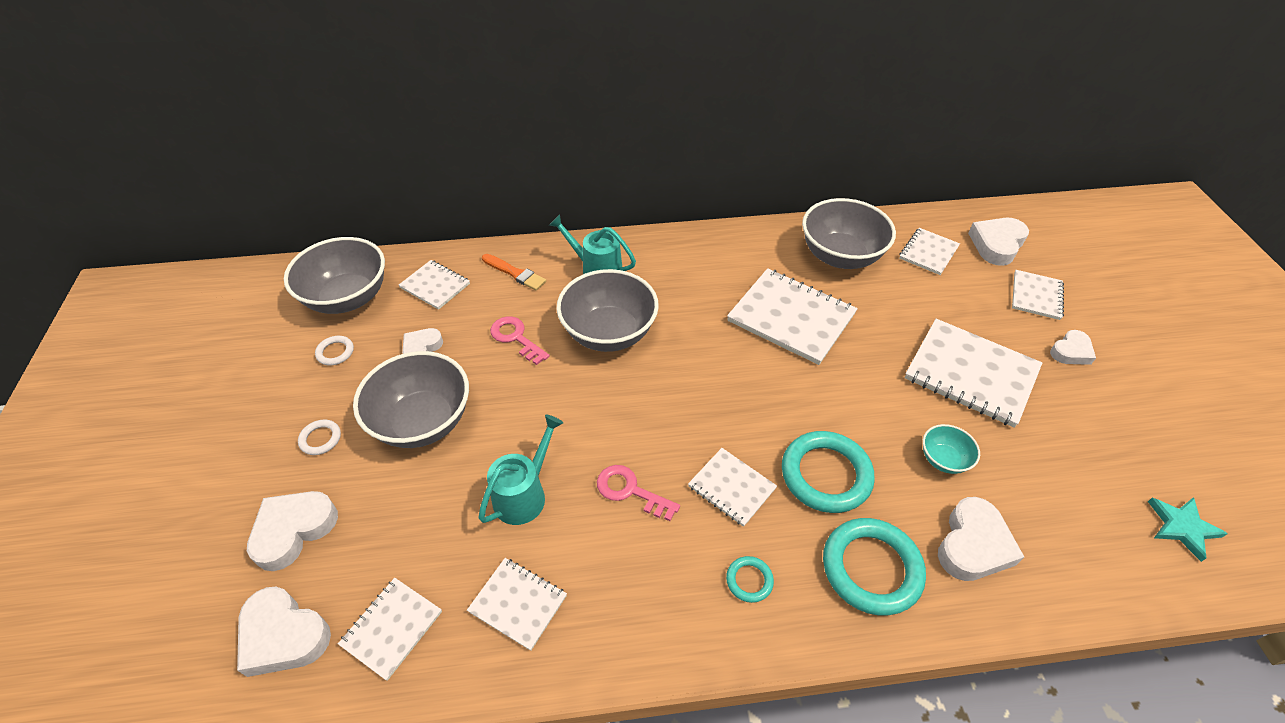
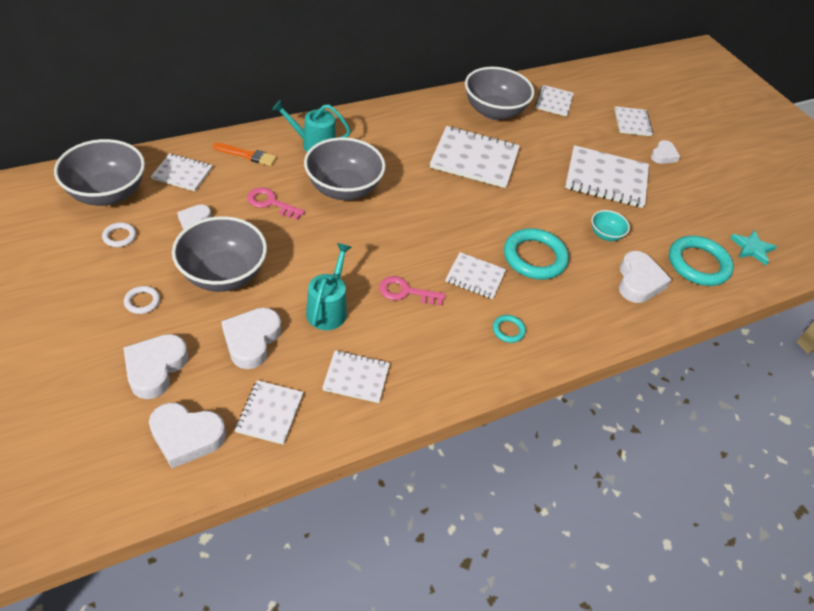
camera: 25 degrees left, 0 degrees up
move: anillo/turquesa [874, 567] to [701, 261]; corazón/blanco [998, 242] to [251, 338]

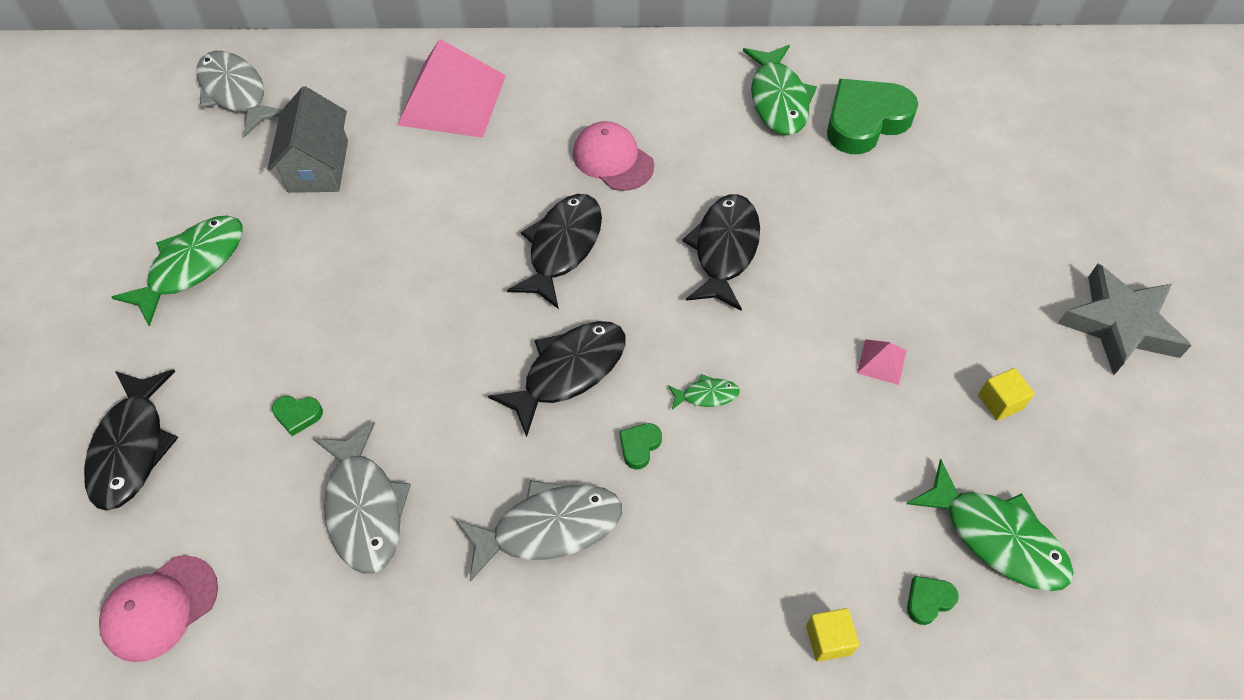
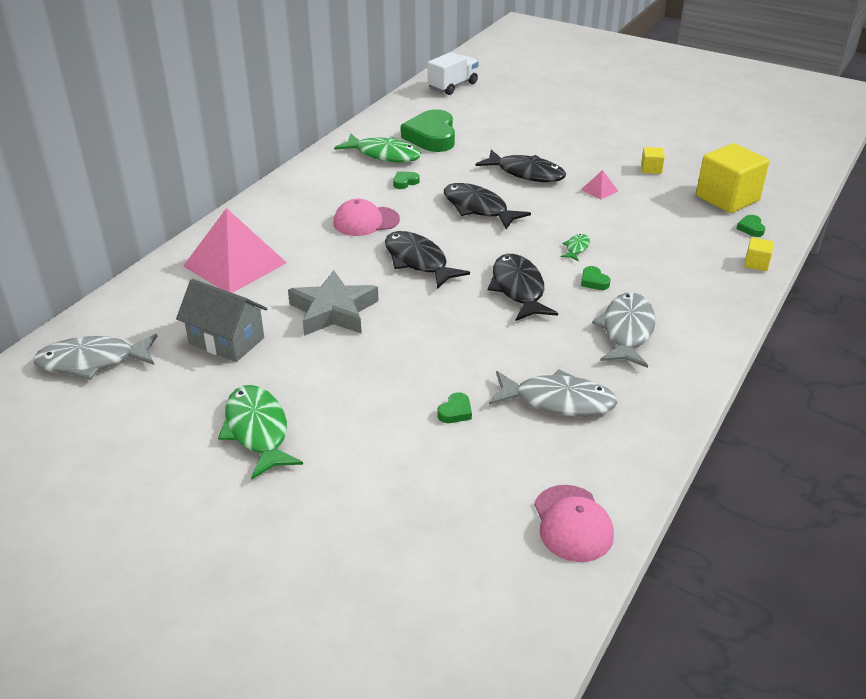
camera: 60 degrees left, 20 degrees down
insert: corazón/verde [406, 180]; camión/blanco [452, 73]
move: pez/negro [131, 440] to [520, 166]; estrella/gris [1124, 319] to [333, 303]
replace: pez/verde [990, 525] to cubo/amarillo [732, 178]

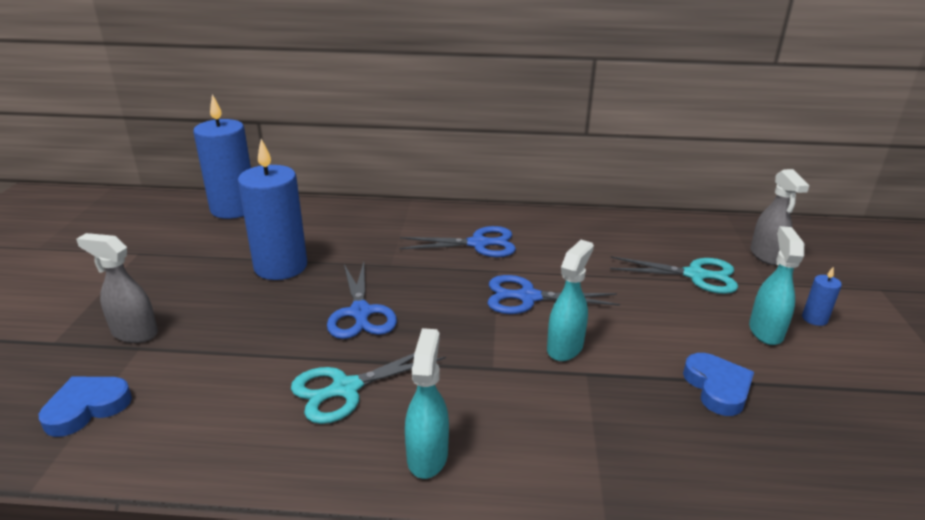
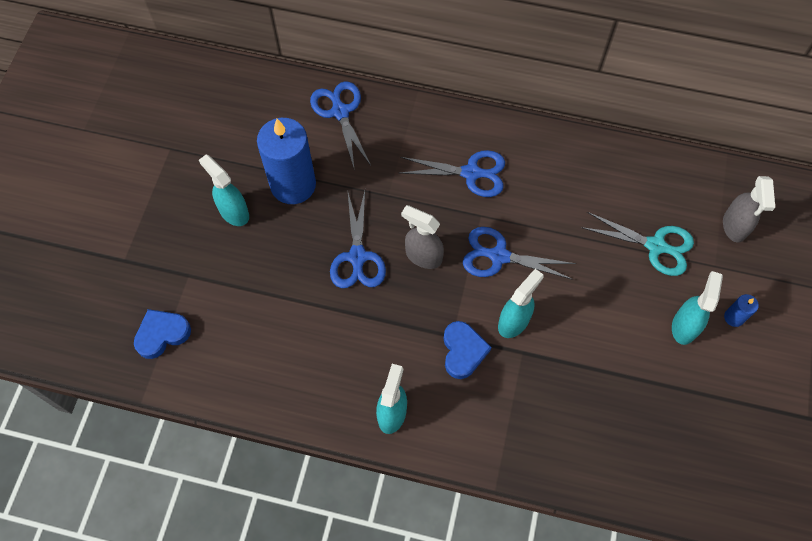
camera: 10 degrees right, 35 degrees up
delete: vela/azul [222, 156]; tijeras/turquesa [368, 388]
insert: pulverizador/turquesa [224, 190]; tijeras/azul [340, 126]
move: pulverizador/gris [117, 288] to [422, 237]; corazón/azul [718, 384] to [468, 350]

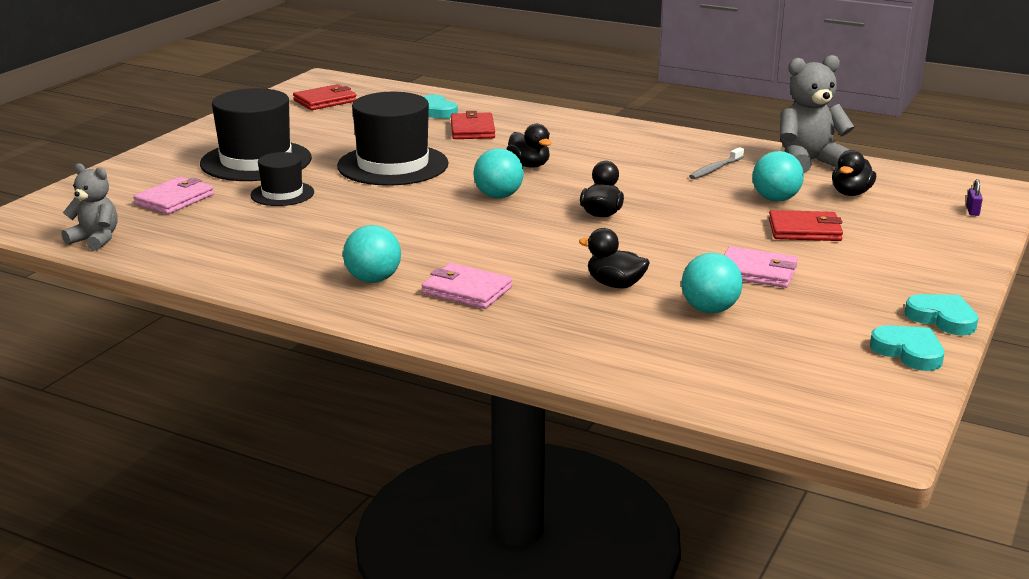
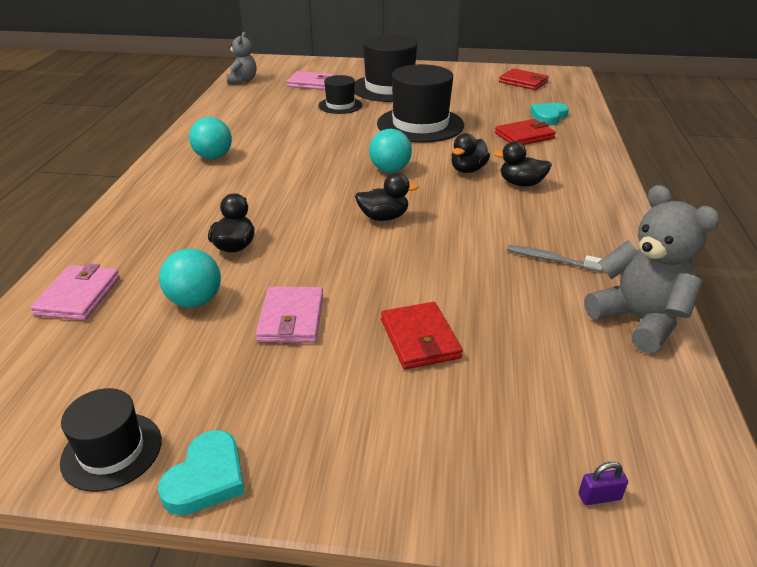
camera: 70 degrees right, 10 degrees up
delete: pelota/turquesa [778, 176]
move: cartera/rosa [467, 286] to [75, 291]; pato/negro [854, 173] to [522, 164]
replace: corazón/turquesa [907, 348] to sombrero/negro [111, 440]

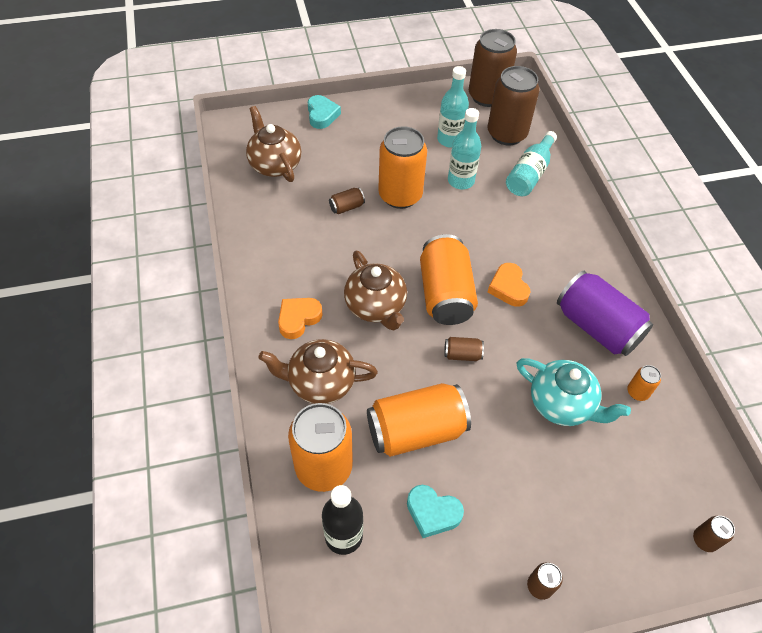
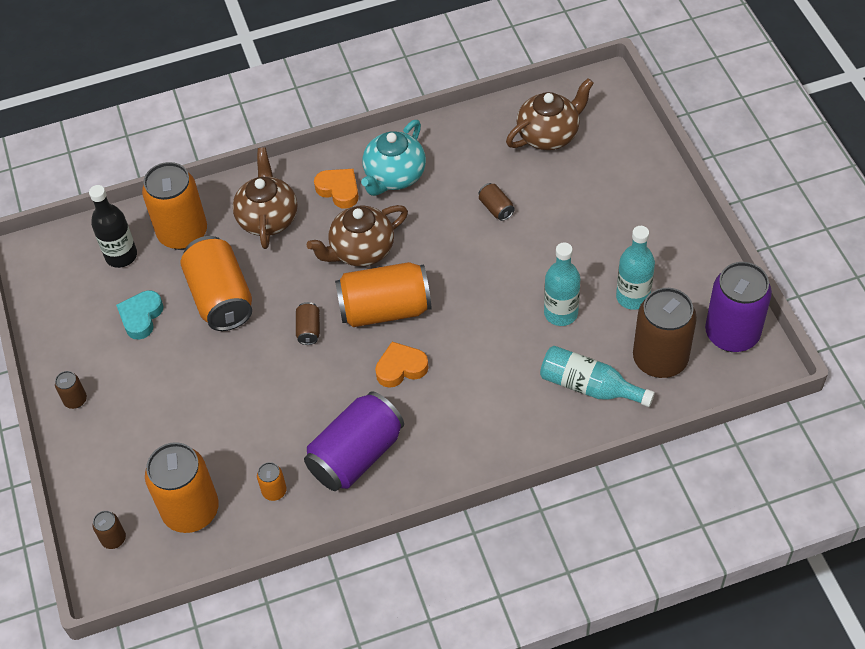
camera: 90 degrees right, 0 degrees up
delete: corazón/turquesa [324, 112]
move: lata/naranja [402, 167] to [182, 487]; tetera/turquesa [574, 392] to [393, 158]
recolor: lata/marrón [493, 68] to lata/morado [738, 307]

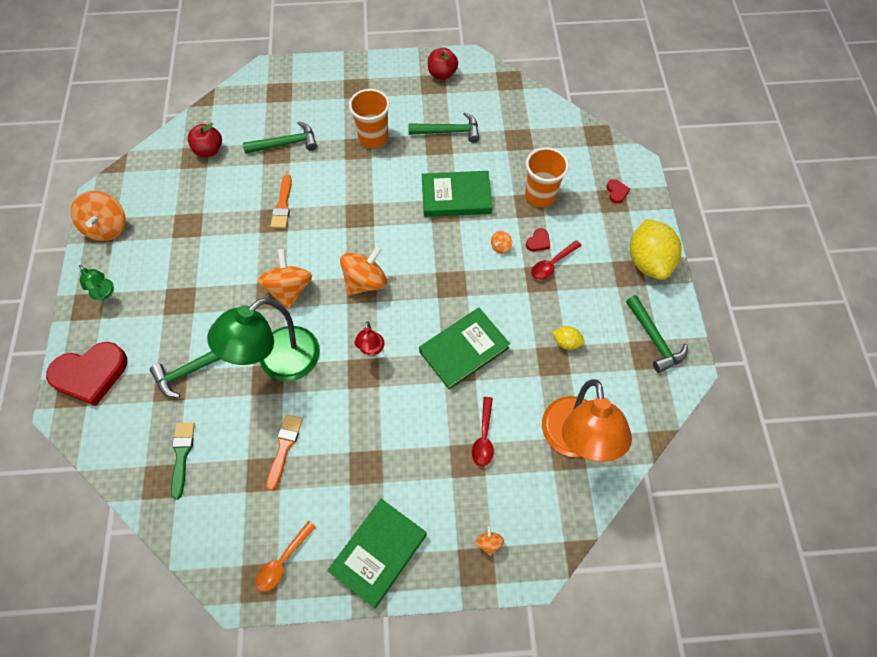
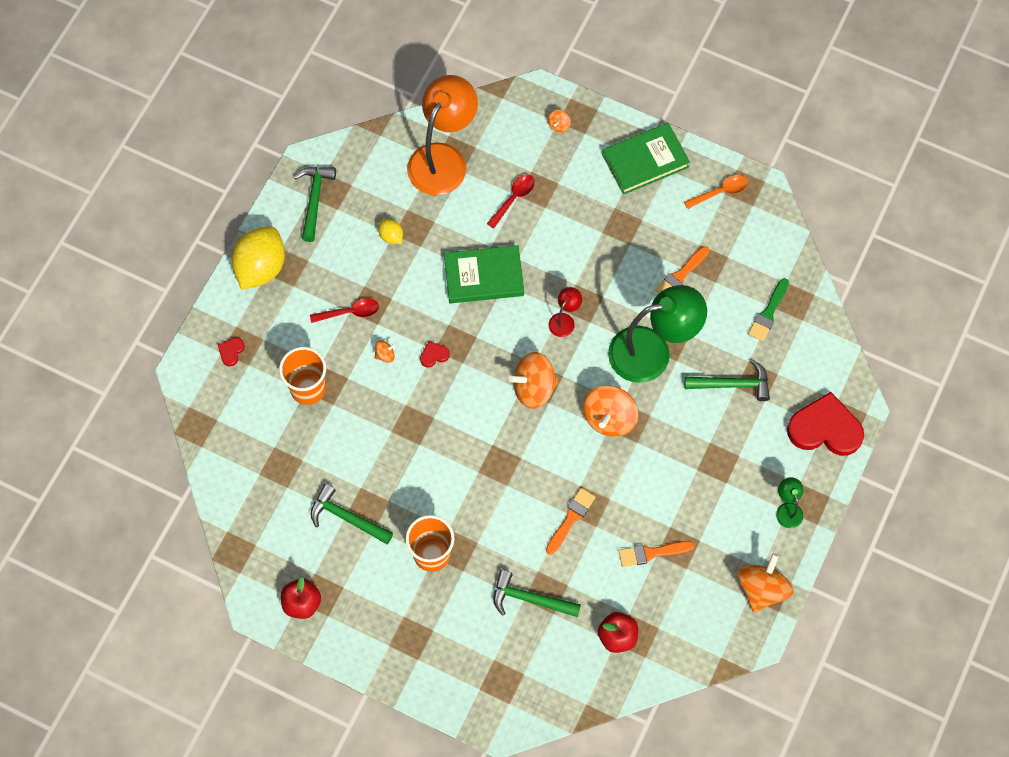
camera: 150 degrees left, 5 degrees up
delete: libro/verde [457, 194]
insert: pincel/naranja [657, 554]
move: corazón/rojo [538, 240] to [435, 354]

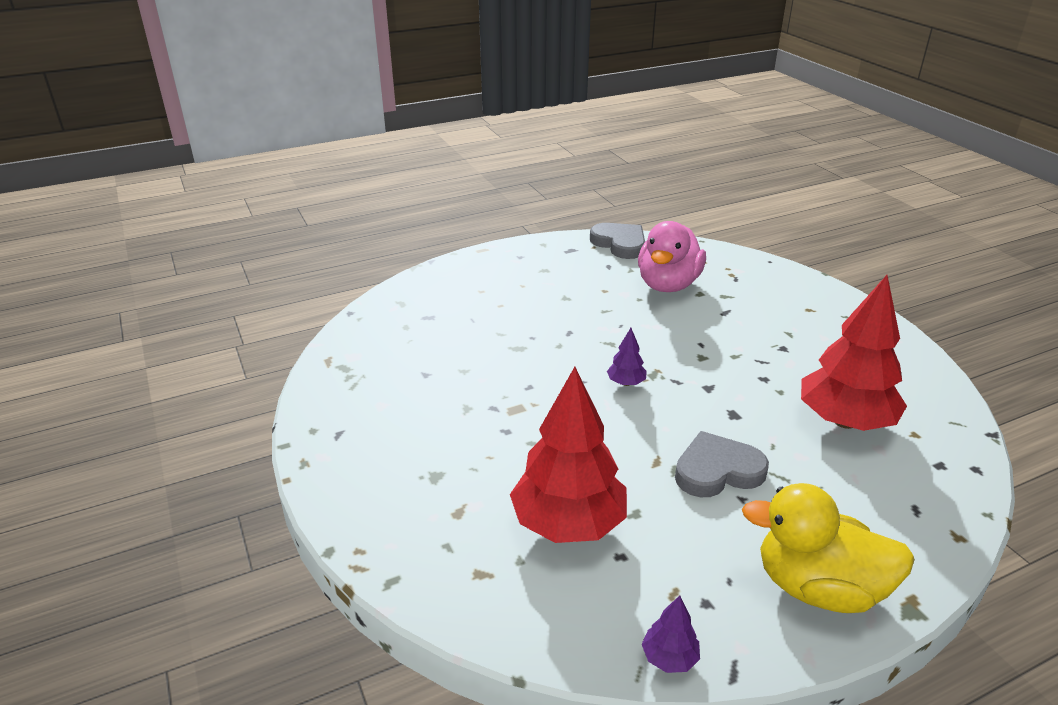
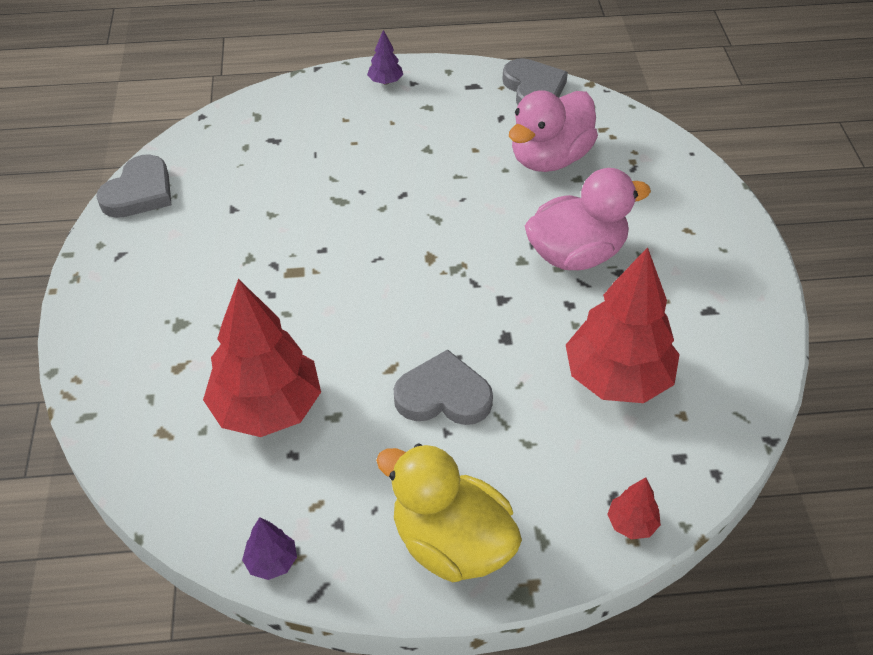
camera: 20 degrees right, 15 degrees up
insert: corazón/gris [134, 186]; pato/rosa [588, 219]; árbol/rojo [634, 508]
move: árbol/morado [627, 357] to [385, 57]

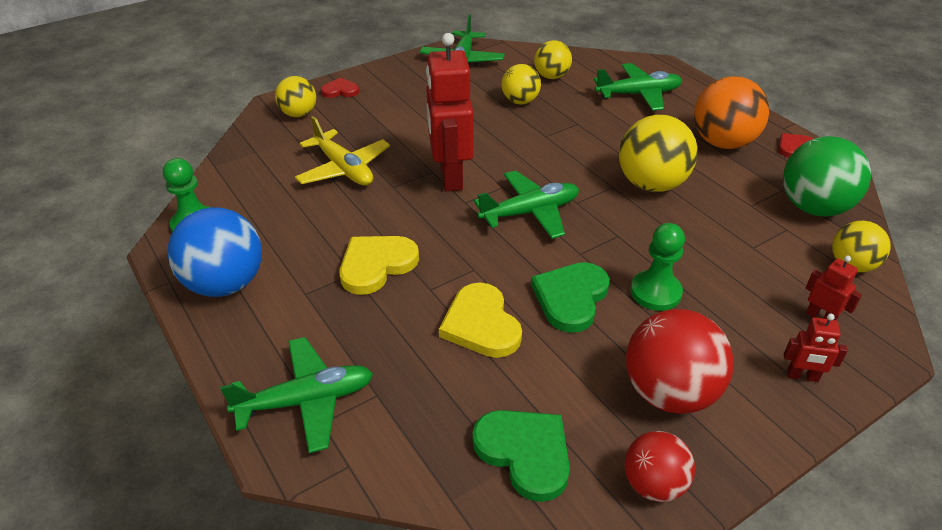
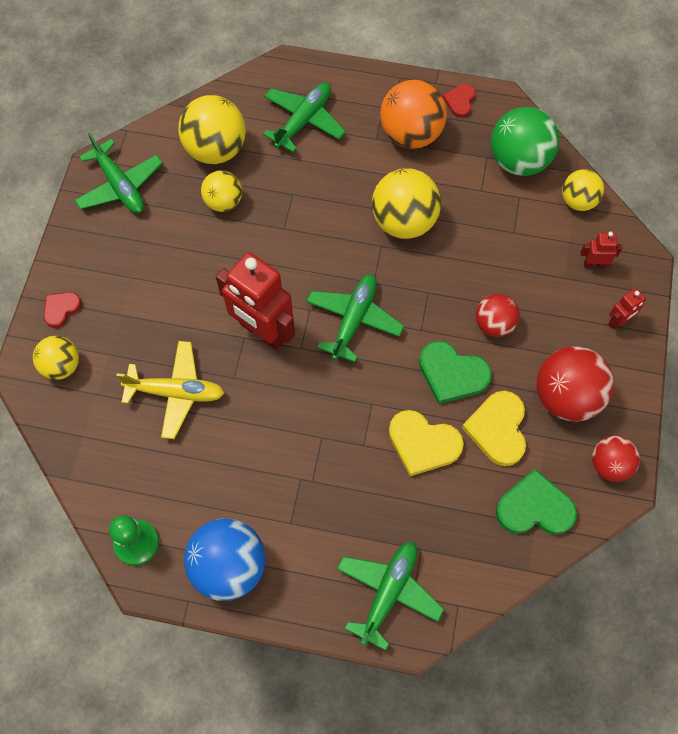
camera: 45 degrees left, 25 degrees up
move: corazón/amarillo [379, 265] to [494, 428]
replace: peón/verde [657, 267] to pelota/rojo [498, 315]
rotate: corazón/verde [570, 297] = [455, 372] 45 degrees counterclockwise
resize: pelota/amarillo [553, 59] = [212, 129] x1.65

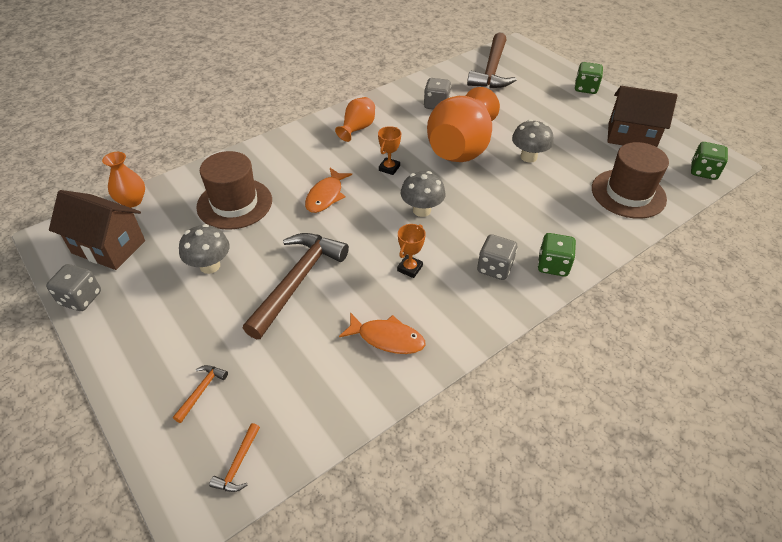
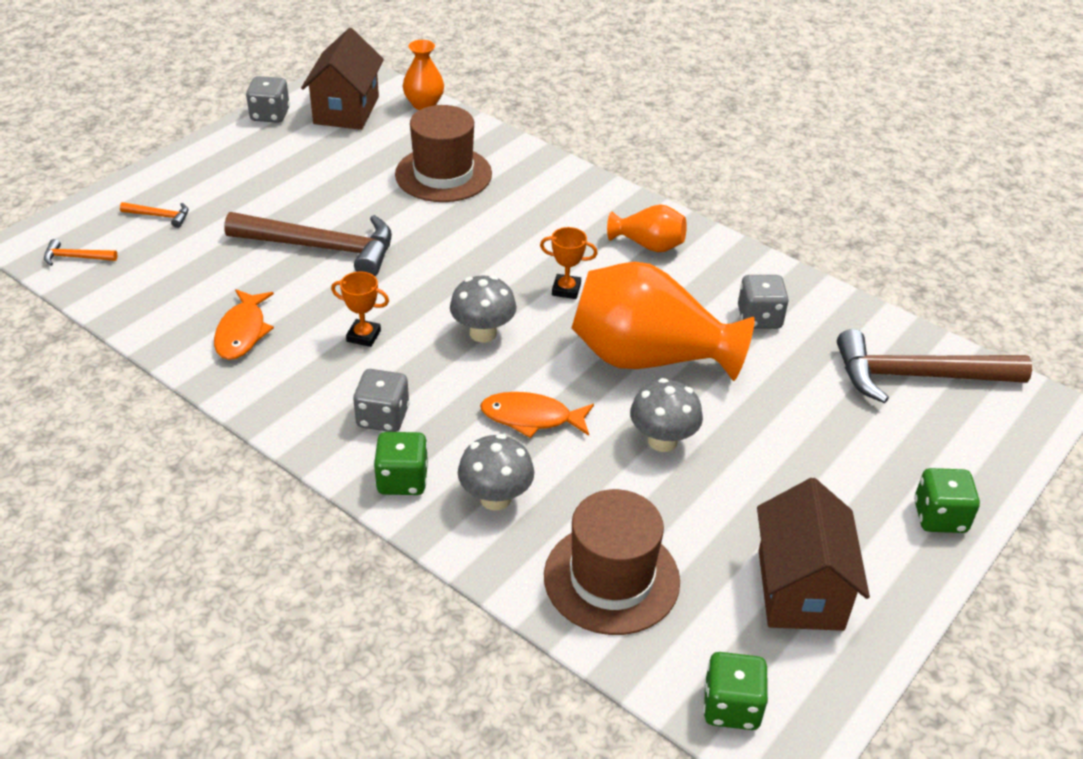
camera: 75 degrees right, 5 degrees down
move: seta/gris [204, 249] to [496, 472]; pez/naranja [328, 190] to [537, 415]

